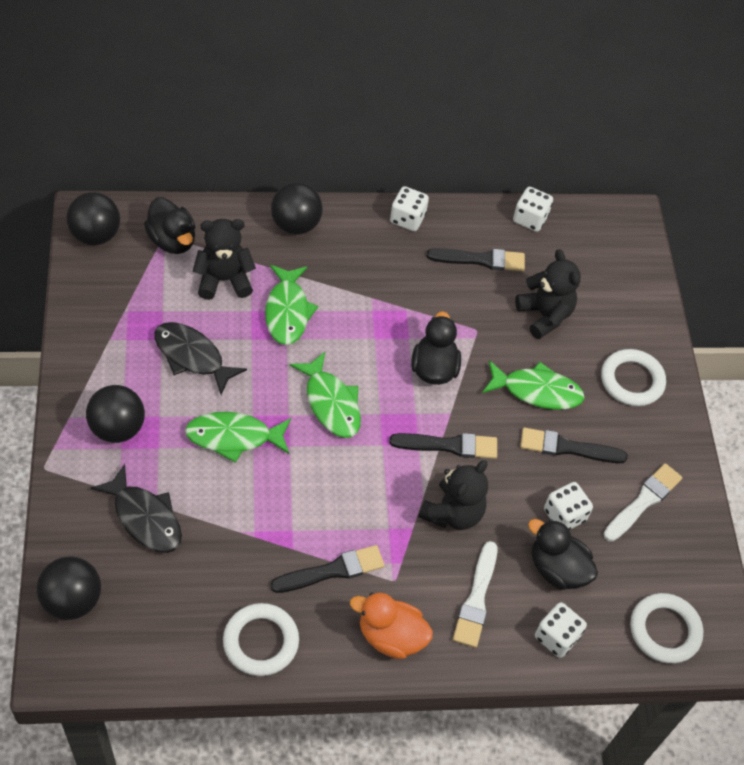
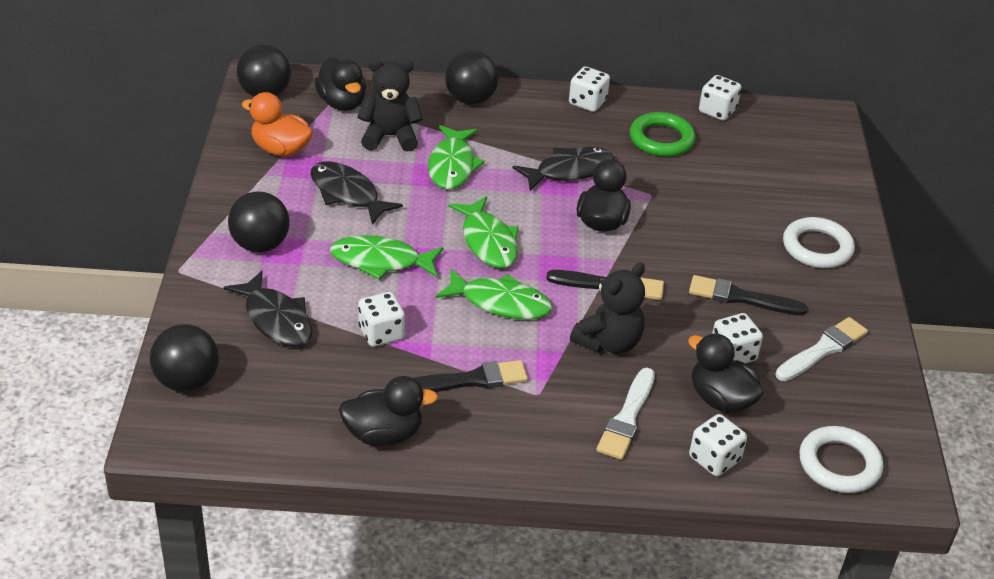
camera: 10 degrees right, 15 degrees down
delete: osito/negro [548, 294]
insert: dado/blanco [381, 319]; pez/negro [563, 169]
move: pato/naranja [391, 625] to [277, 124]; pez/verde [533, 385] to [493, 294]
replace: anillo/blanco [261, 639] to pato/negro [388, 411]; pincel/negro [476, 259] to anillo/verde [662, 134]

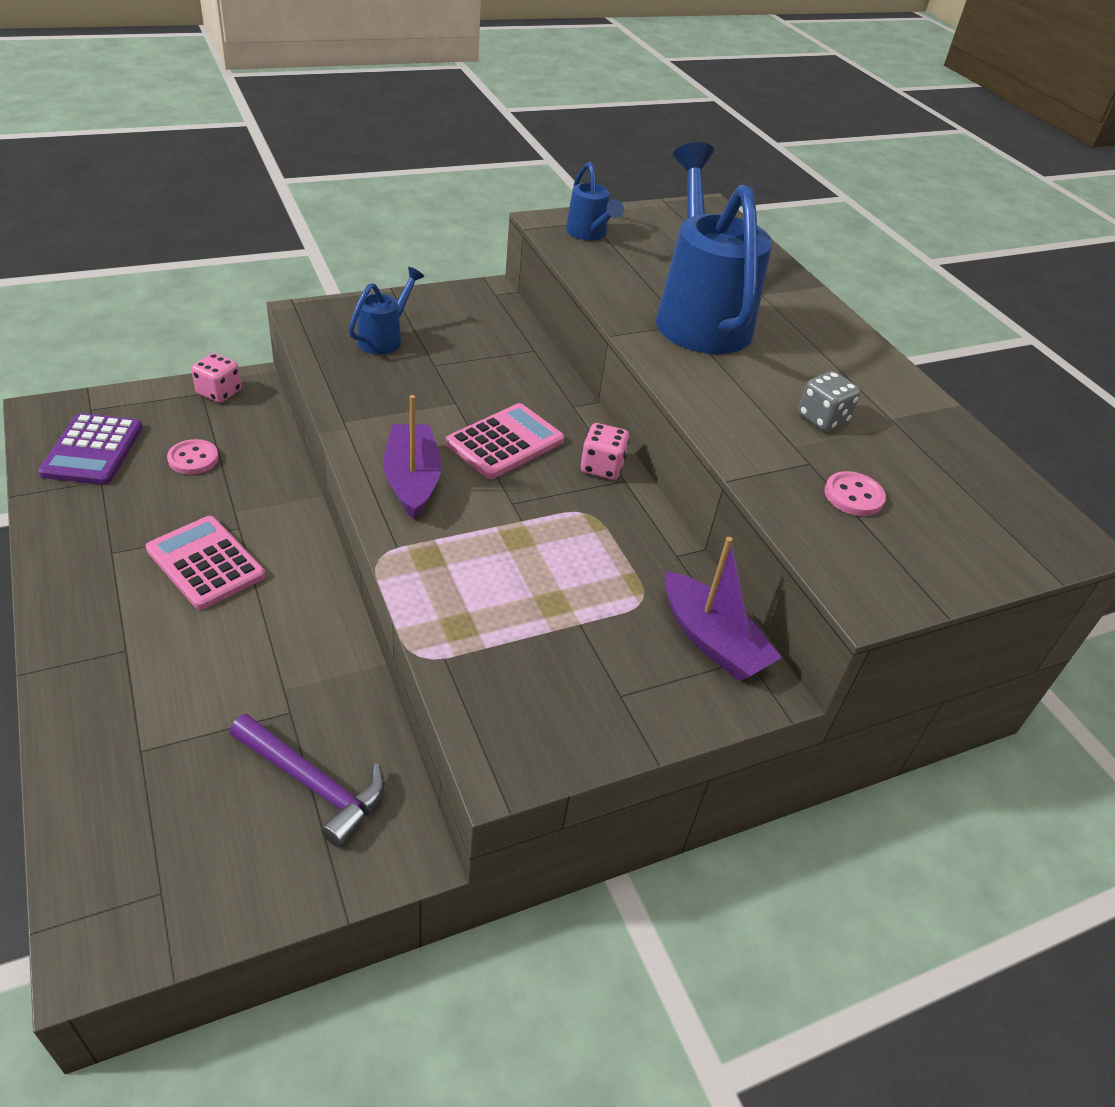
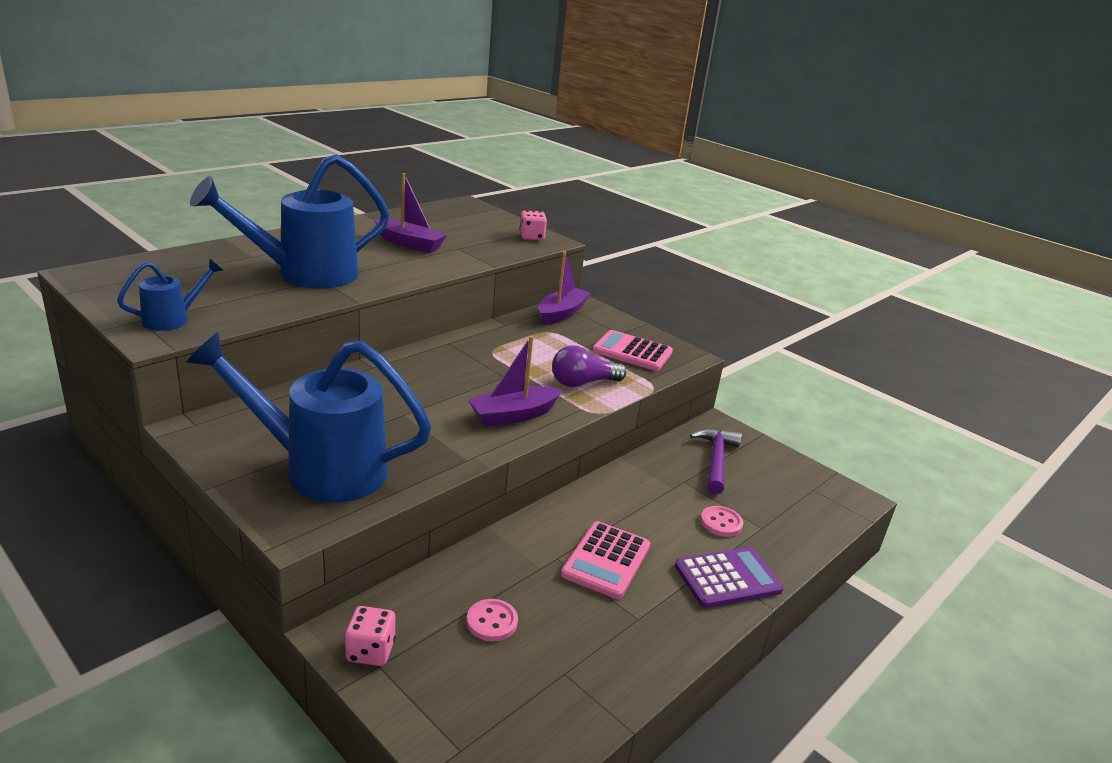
camera: 110 degrees left, 15 degrees down
insert: bombilla/morado [589, 366]
move: calculadora/morado [90, 449] to [729, 577]; calculadora/rosa [504, 441] to [632, 350]; dado/rosa [605, 451] to [533, 225]; botón/rosa [855, 493] to [721, 521]
replace: dado/gris [829, 401] to barco/morado [410, 213]
resize: regadera/azul [386, 310] = [309, 417] x2.11

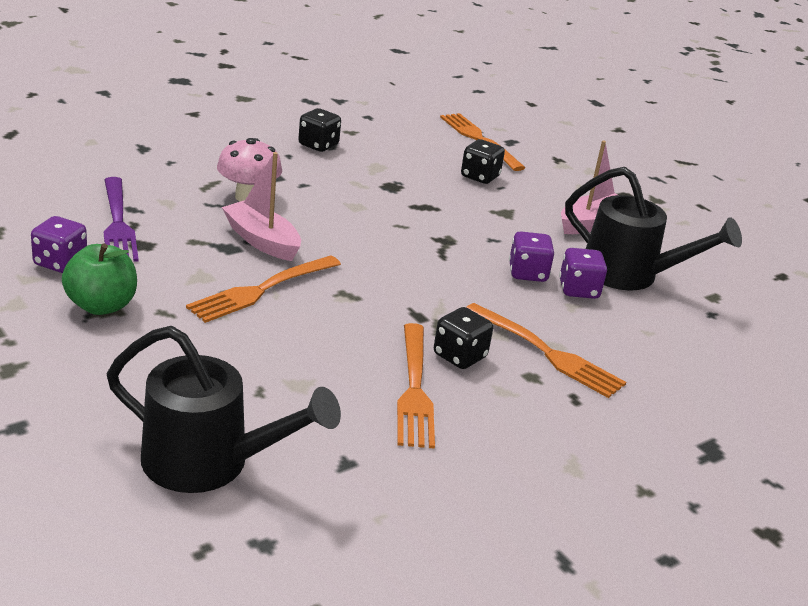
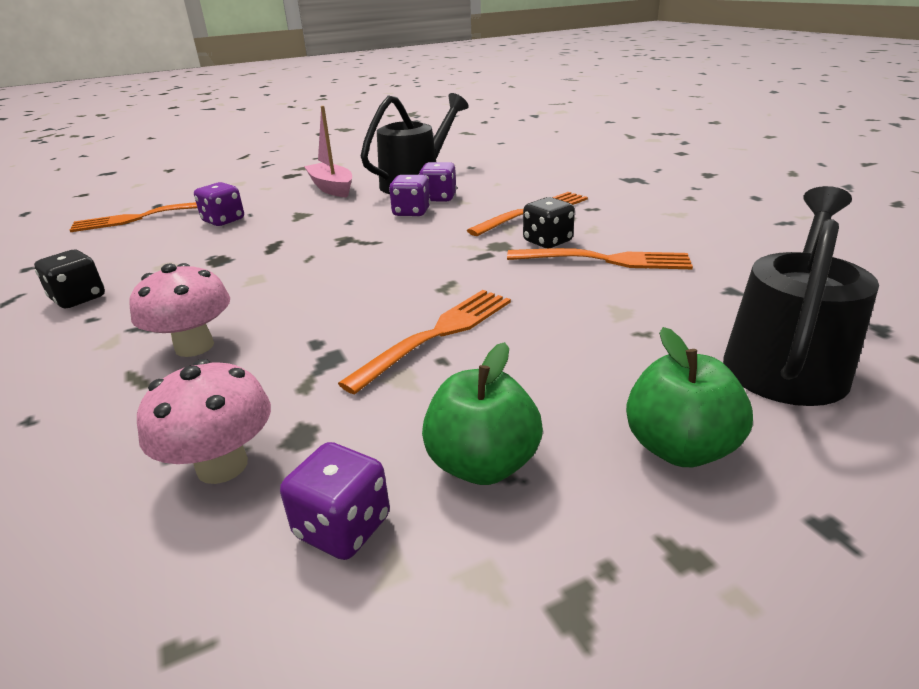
camera: 75 degrees left, 0 degrees up
delete: barco/rosa [261, 206]
insert: manzana/verde [689, 397]
replace: tenedor/morado [121, 219] to seta/rosa [204, 421]
recolor: dado/negro [483, 161] to dado/morado [219, 204]
rotate: tenedor/naranja [263, 289] = [424, 342] 105 degrees counterclockwise

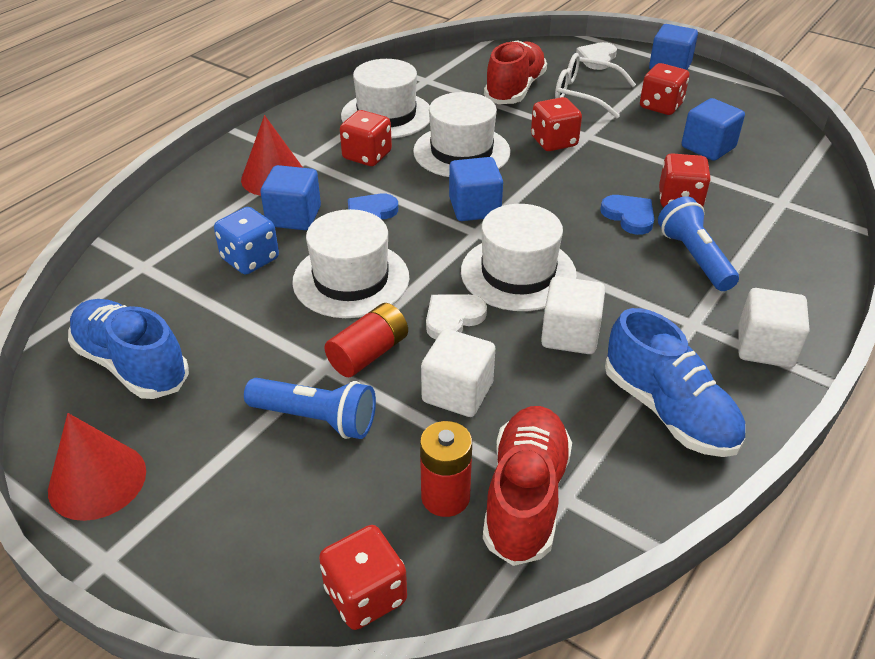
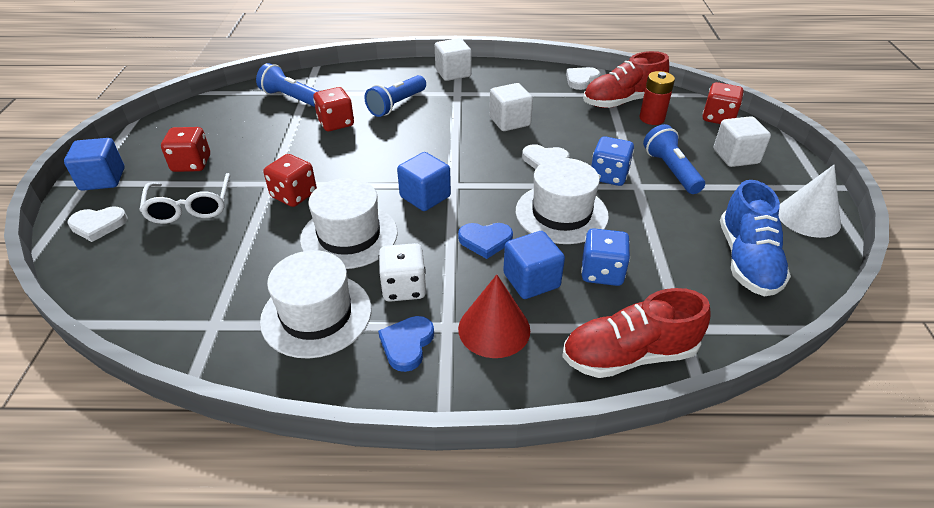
camera: 125 degrees left, 0 degrees up
delete: sombrero/blanco [519, 257]; zapato/azul [675, 382]; cubo/azul [713, 129]
insert: lámpara de mano/azul [287, 85]; corazón/blanco [583, 78]
move: cubo/blanco [458, 373] to [742, 141]; zapato/rojo [515, 72] to [636, 333]; corazón/azul [627, 215] to [406, 344]
replace: pila/rojo [366, 340] to dado/azul [612, 161]
recolor: cono/rojo [97, 467] to cono/blanco [809, 201]; dado/rojo [366, 138] to dado/blanco [402, 272]

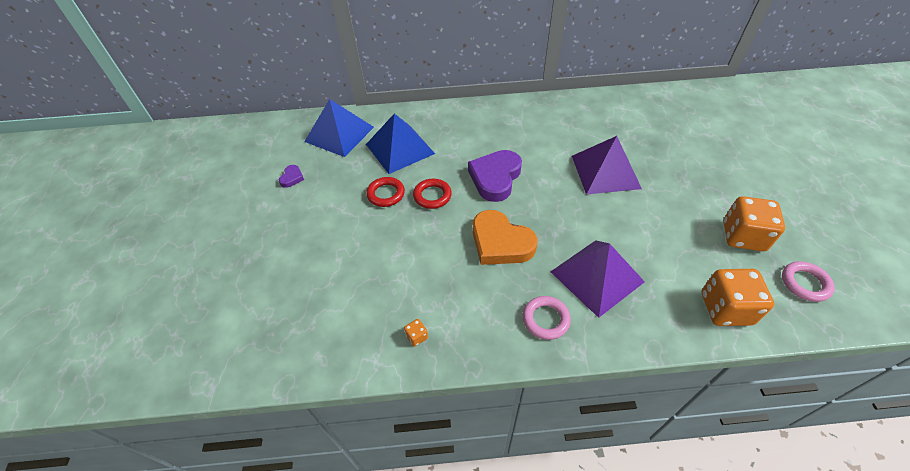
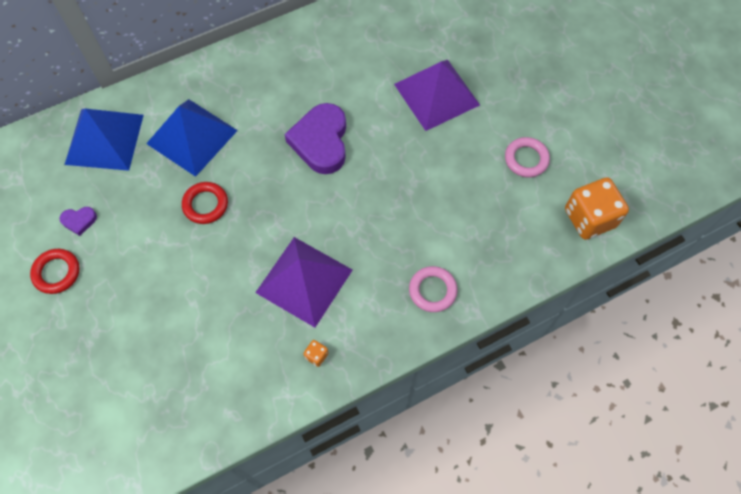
camera: 25 degrees left, 15 degrees up
delete: corazón/naranja [505, 237]; dado/naranja [754, 223]
move: anillo/rojo [432, 194] to [55, 271]; pirámide/morado [598, 279] to [303, 282]; anillo/rosa [808, 281] to [527, 157]
rotate: corazón/morado [291, 176] = [78, 221] 90 degrees clockwise

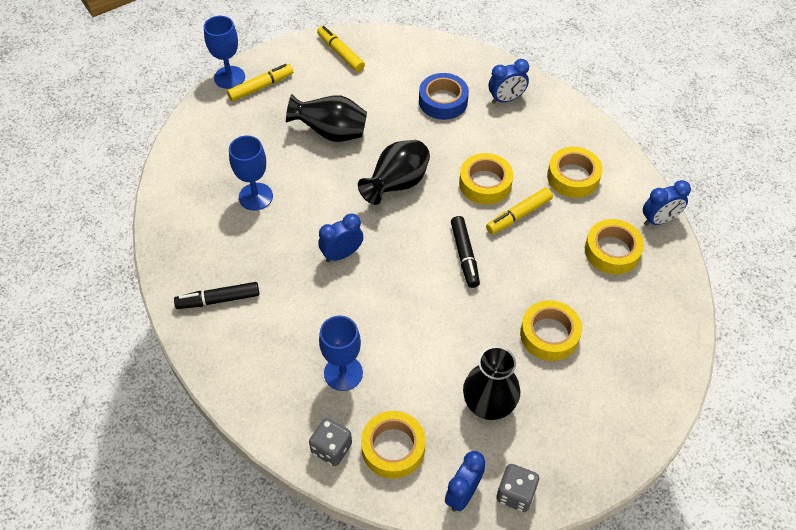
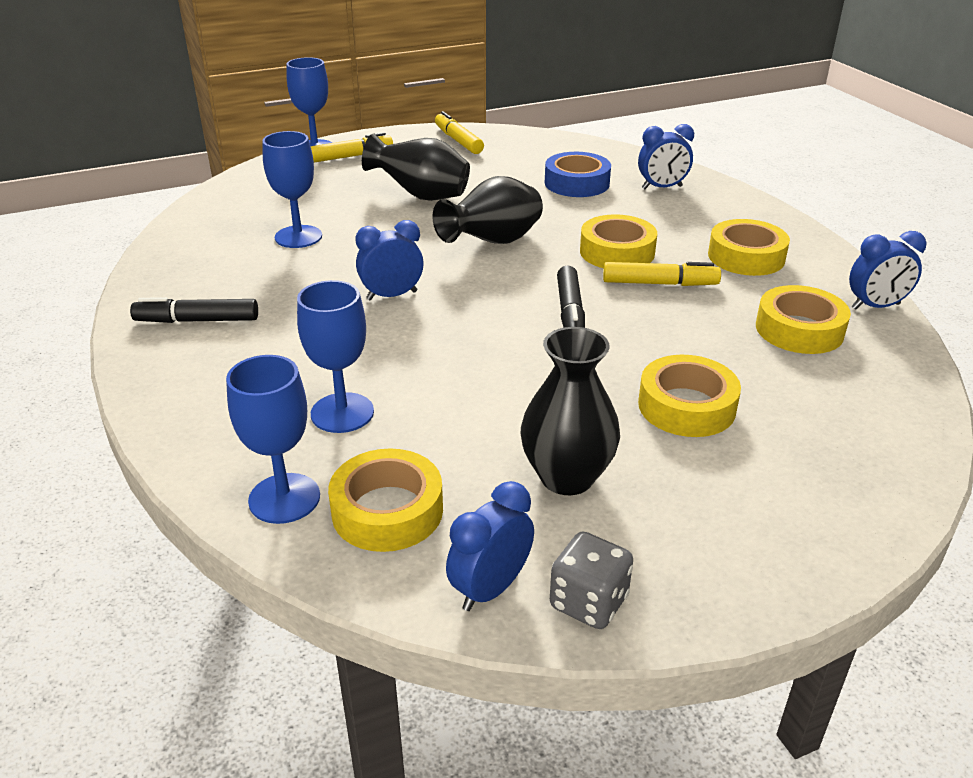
camera: 10 degrees right, 20 degrees down
replace: dado/gris [330, 442] to copa/azul [273, 439]
rotate: rotulador/amarillo [519, 211] = [662, 274] 150 degrees counterclockwise

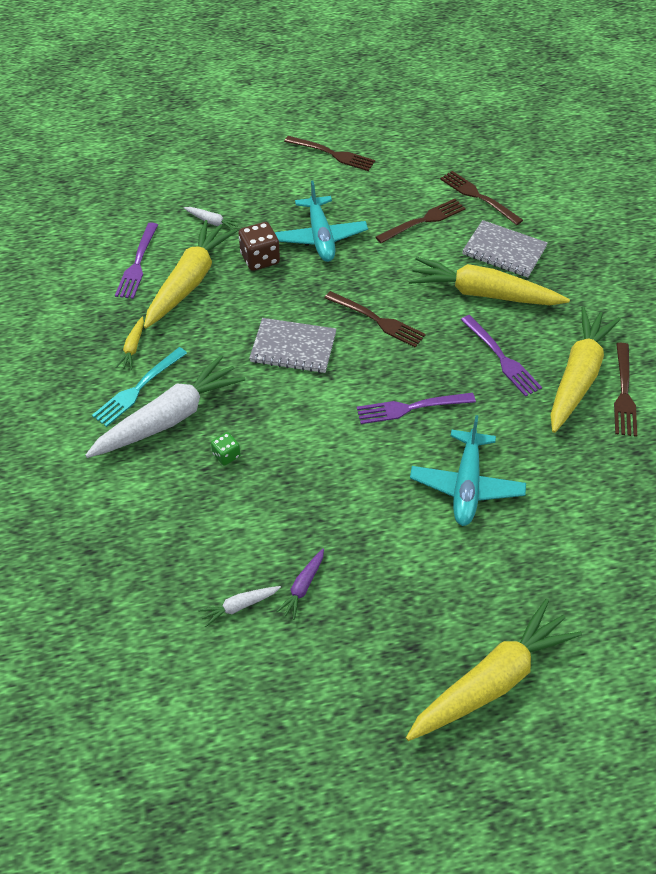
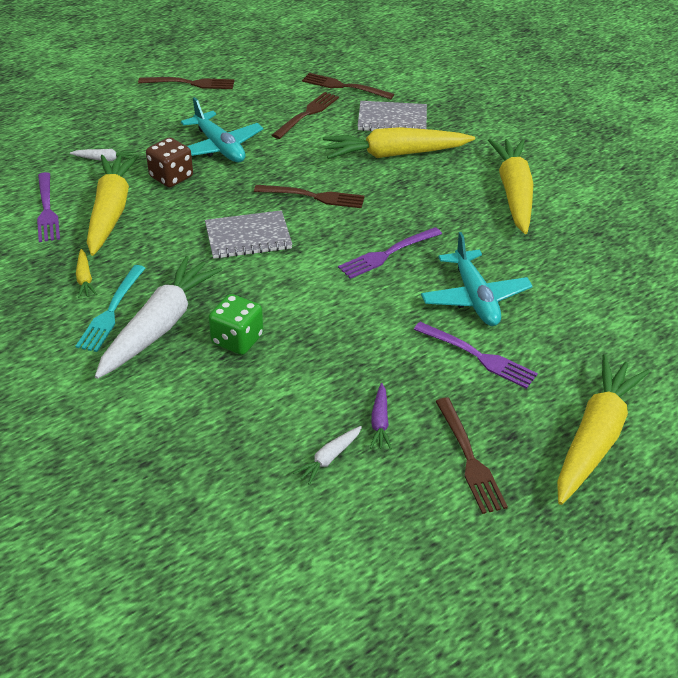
camera: 25 degrees left, 10 degrees down
move: tenedor/morado [501, 356] to [476, 355]; tenedor/marrón [625, 390] to [471, 456]
resize: dado/verde [226, 449] = [236, 324] x1.76

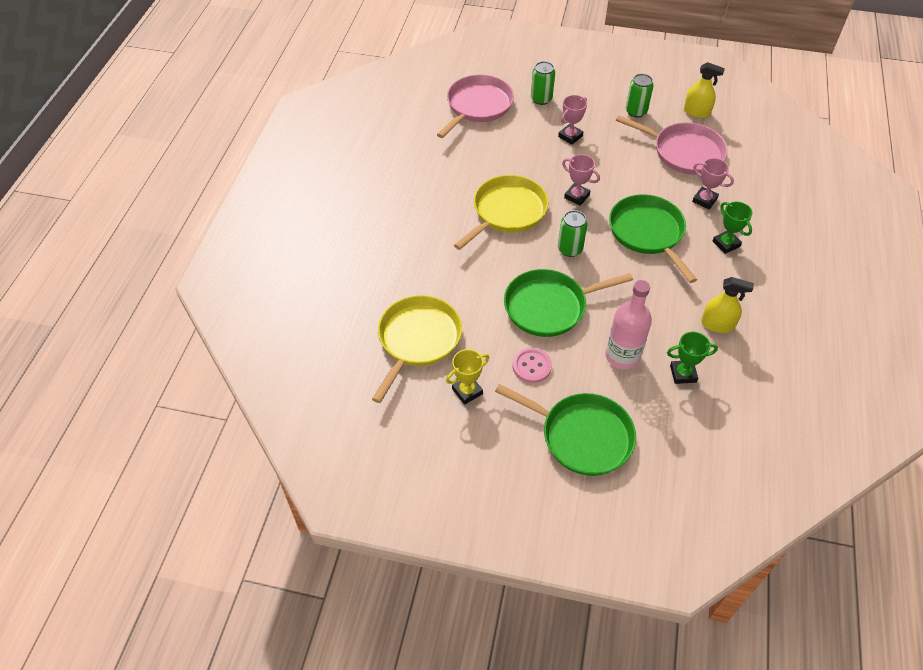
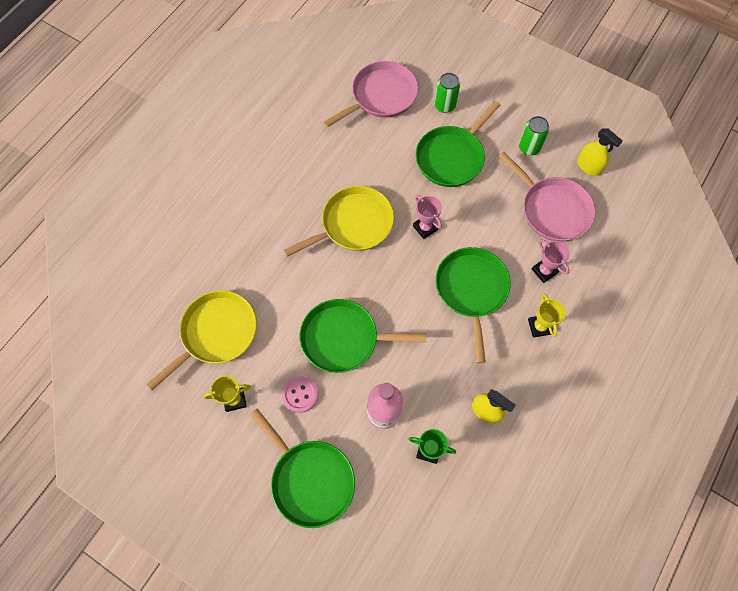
camera: 20 degrees right, 15 degrees up
delete: lata/verde [573, 233]
replace: trofeo/rosa [572, 120] to sartén/verde [458, 144]
recolor: trofeo/verde [733, 228] to trofeo/amarillo [547, 316]

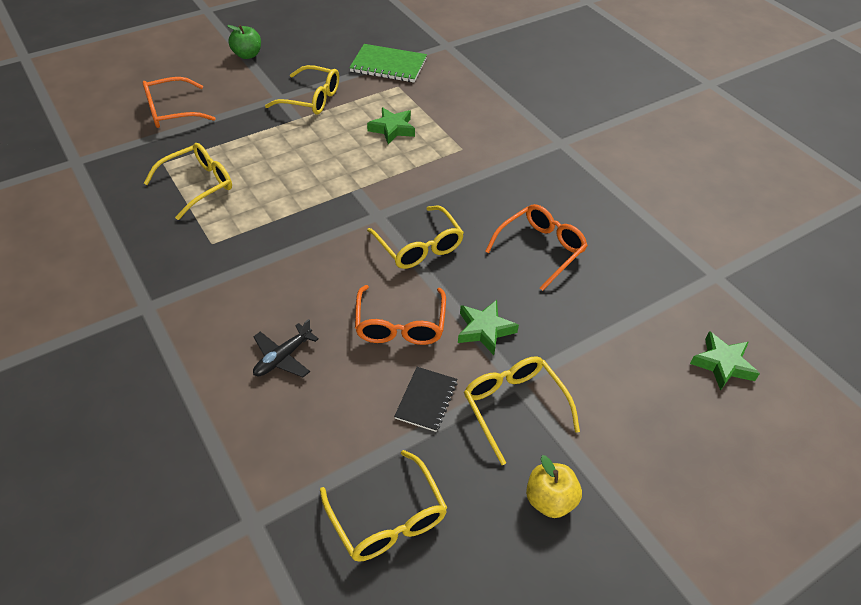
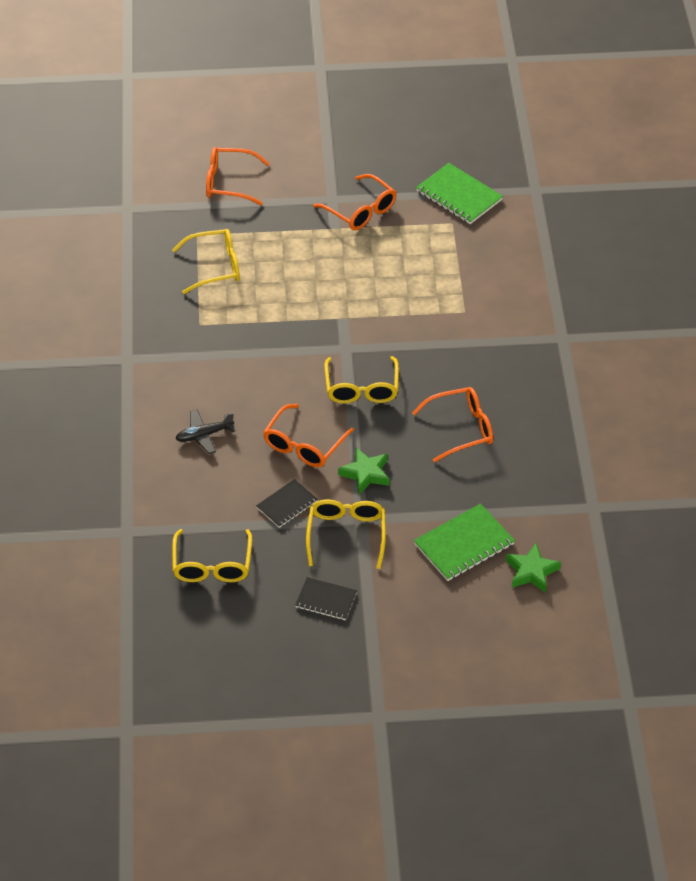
camera: 30 degrees right, 0 degrees up
delete: manzana/verde [244, 42]; estrella/verde [391, 125]
insert: cuaderno/verde [464, 542]
replace: manzana/amarillo [554, 486] to cuaderno/negro [326, 598]
recolor: gafas/amarillo [302, 90] to gafas/naranja [354, 202]

